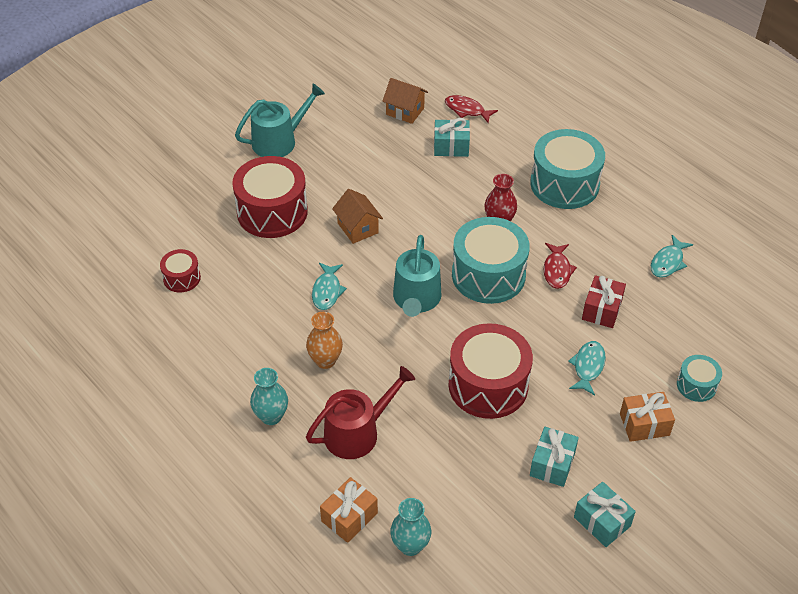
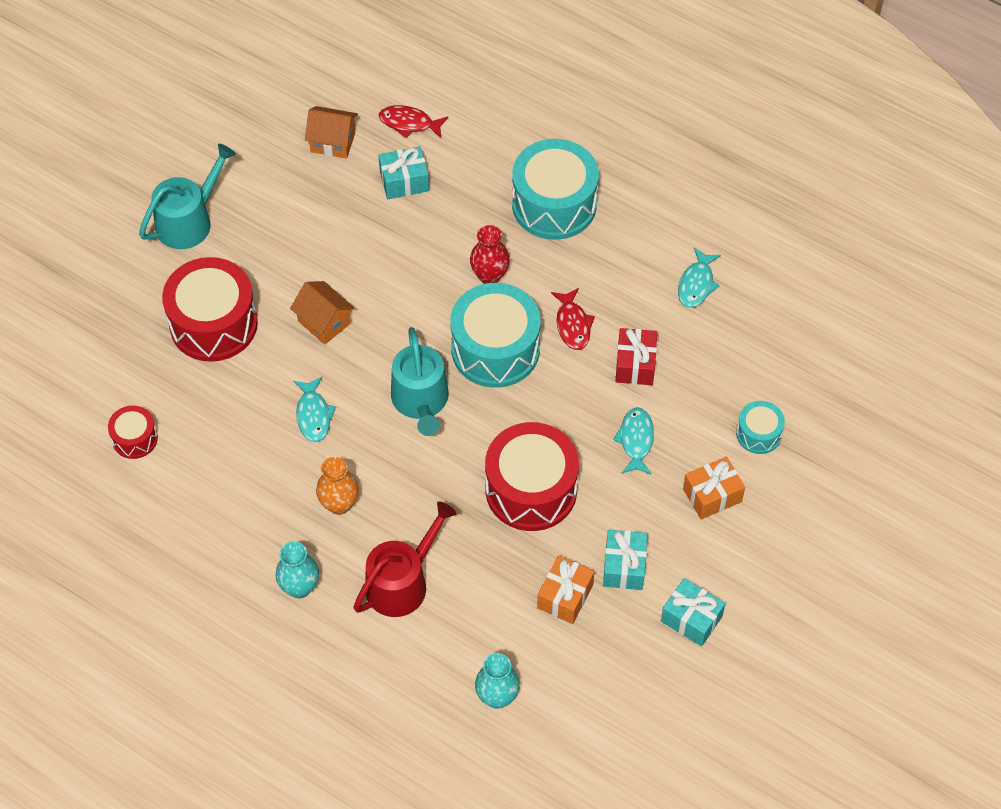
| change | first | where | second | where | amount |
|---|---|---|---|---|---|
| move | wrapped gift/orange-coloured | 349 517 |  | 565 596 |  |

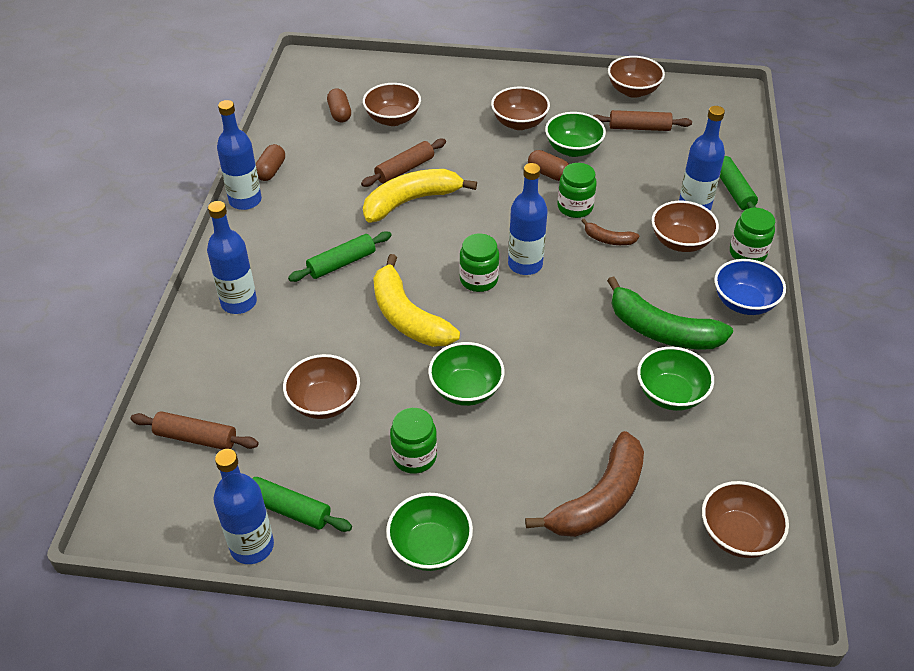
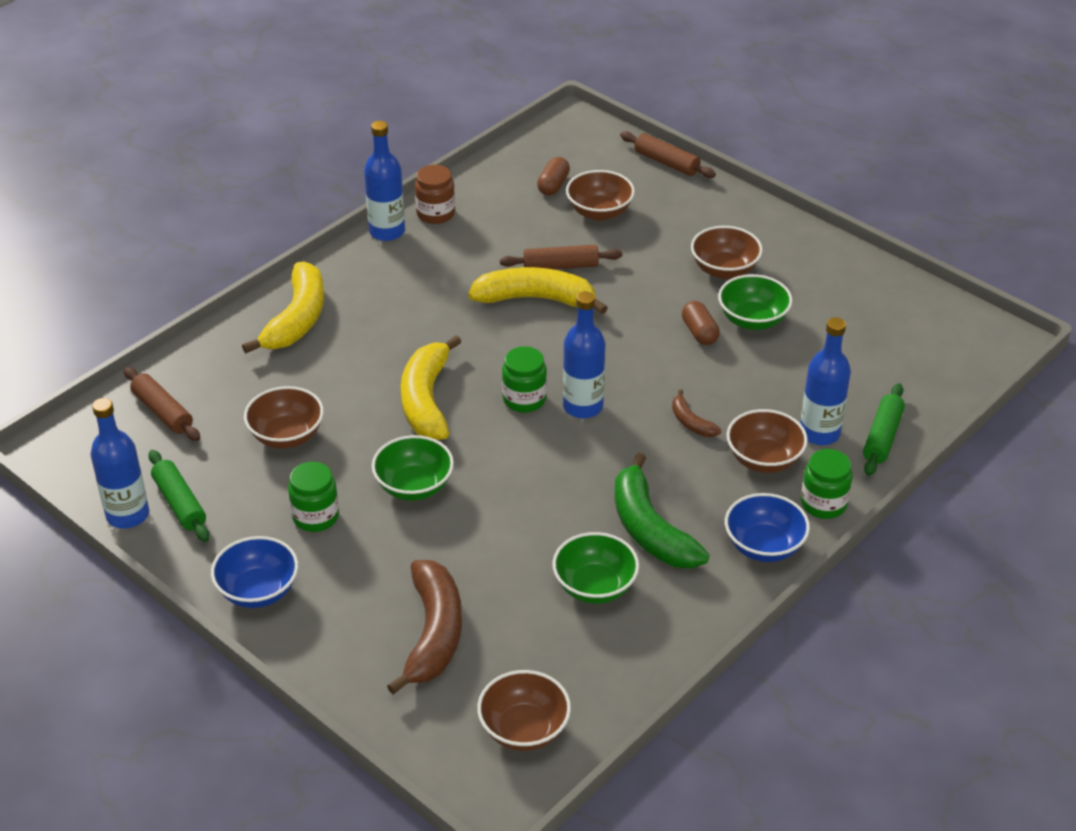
| change | first | where | second | where | amount |
|---|---|---|---|---|---|
| delete | pastry roller/green | 341 263 |  |  |  |
| delete | jam jar/green | 575 207 |  |  |  |
| delete | serving bowl/brown | 633 91 |  |  |  |
| move | pastry roller/brown | 639 128 |  | 666 162 |  |
| replace | bottle/blue | 239 302 | toy banana/bright yellow | 297 319 |  |
| replace | capsule/brown | 271 171 | jam jar/brown | 435 214 |  |
| recolor | serving bowl/green | 430 547 | serving bowl/blue | 258 591 |  |
| rotate | toy banana/brown | 599 499 |  | 433 634 | 75 degrees counterclockwise |

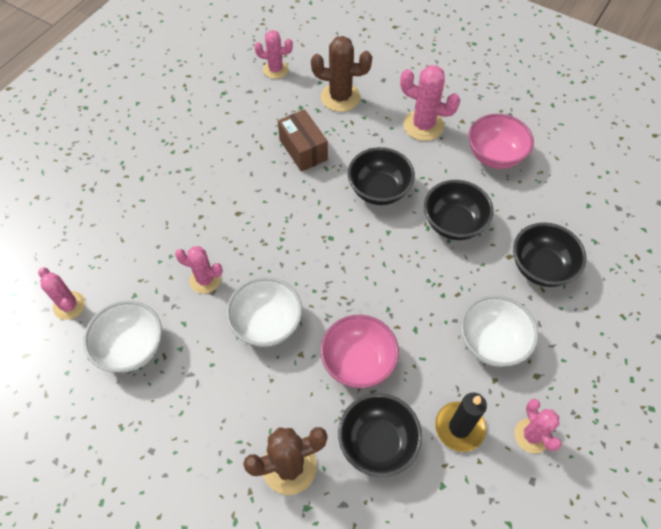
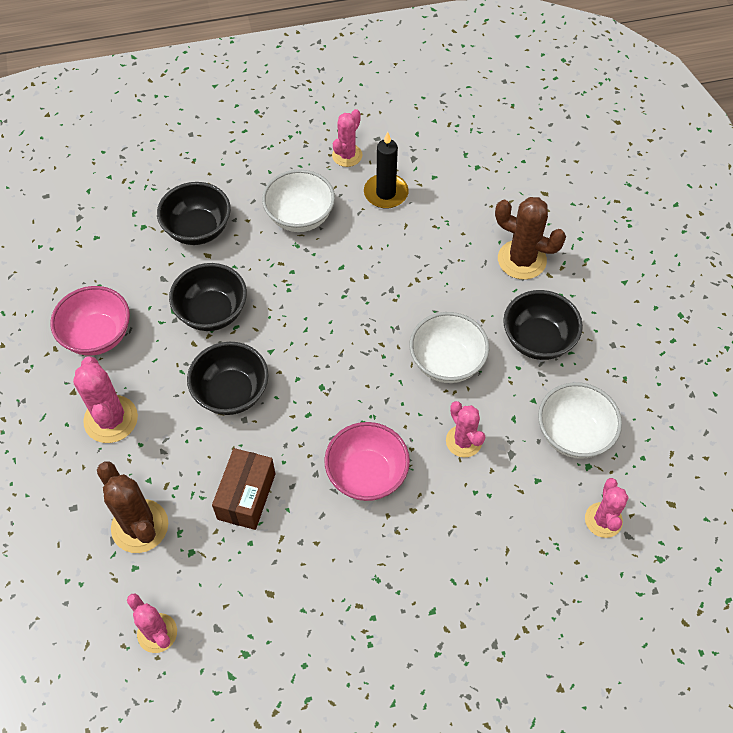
| change | first | where | second | where | amount |
|---|---|---|---|---|---|
| move | serving bowl/pink | 358 362 |  | 367 474 |  |
| move | serving bowl/jet-black | 377 442 |  | 537 340 |  |

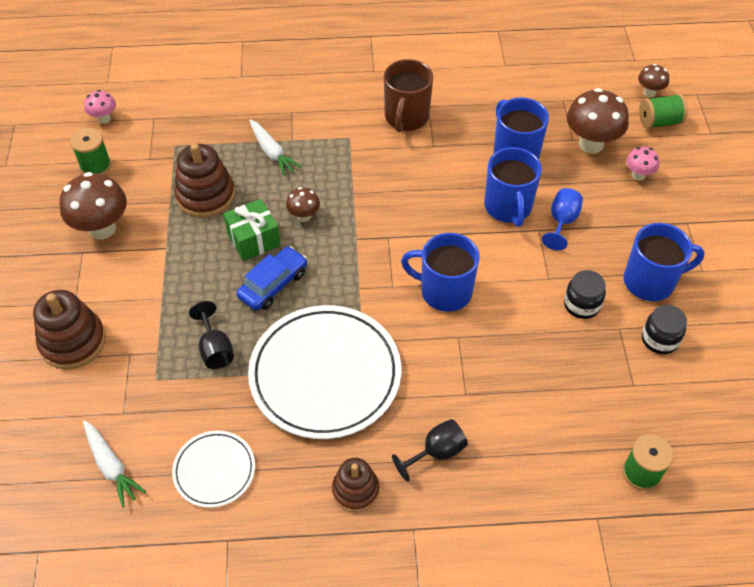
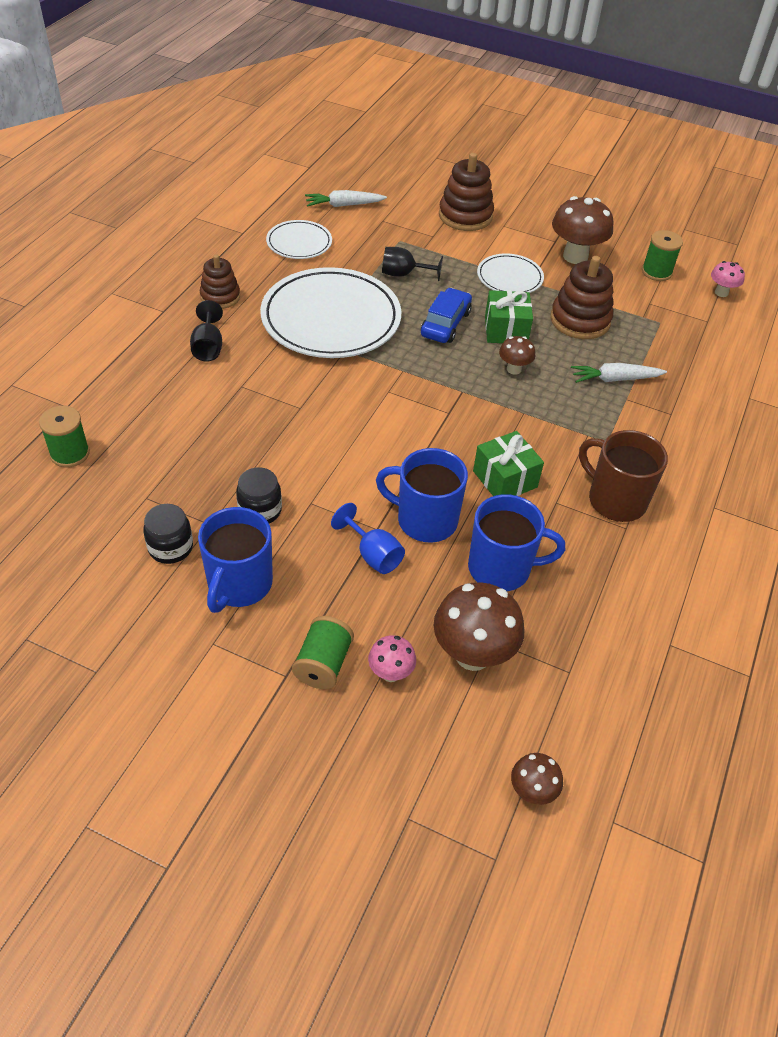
| change | first | where | second | where | amount |
|---|---|---|---|---|---|
| delete | mug/blue | 444 291 |  |  |  |
| insert |  |  | wrapped gift/green | 505 479 |  |
| insert |  |  | dinner plate/white | 509 277 |  |
| move | bobbin/green | 659 122 |  | 323 664 |  |
| rotate | toy car/blue | 273 284 |  | 445 324 | 135 degrees counterclockwise |

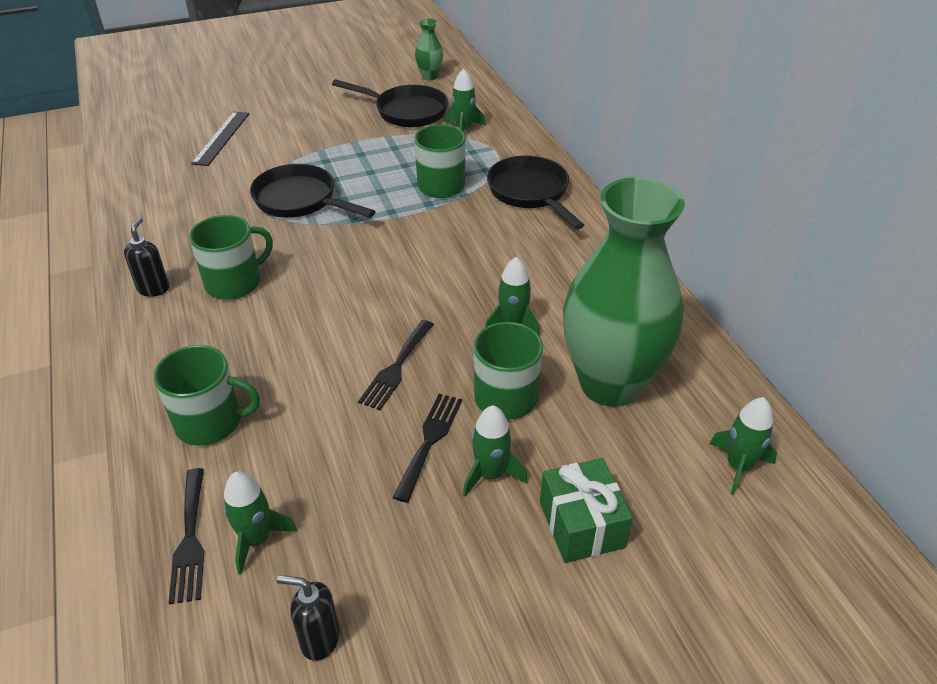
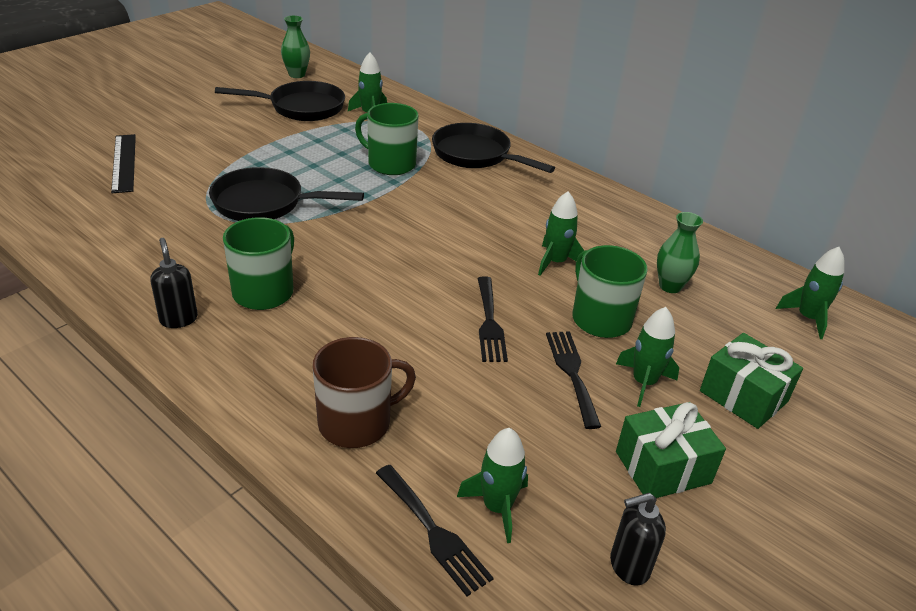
| change | first | where | second | where | amount |
|---|---|---|---|---|---|
| insert |  |  | wrapped gift/green | 663 467 |  |
| recolor | mug/green | 210 422 | mug/brown | 357 422 |  |
| resize | vase/green | 610 384 |  | 670 286 | x0.40 |

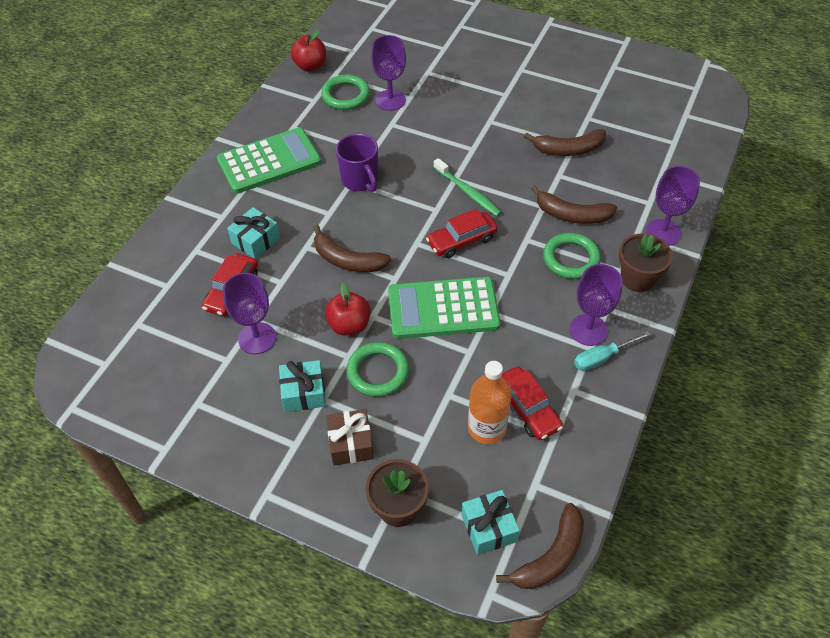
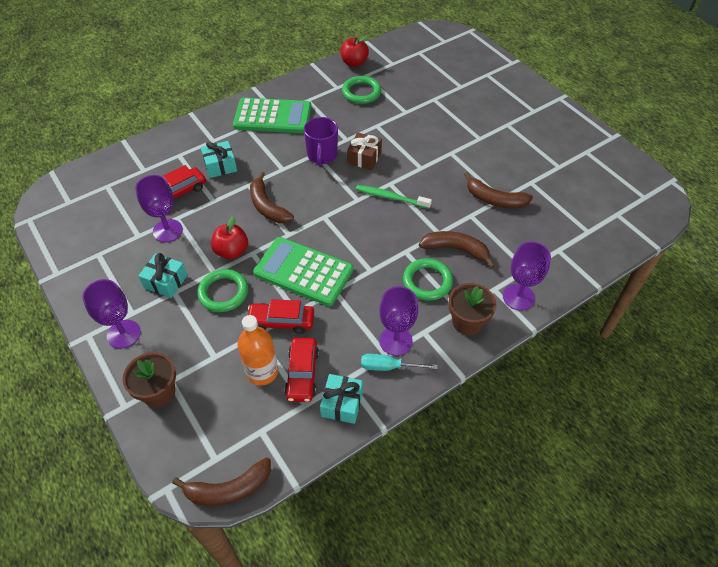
| change | first | where | second | where | amount |
|---|---|---|---|---|---|
| move | wrapped gift/brown | 350 443 |  | 364 158 |  |
| move | wine glass/royal purple | 390 100 |  | 123 334 |  |
| move | toy car/crimson | 461 240 |  | 281 321 |  |
| move | wrapped gift/turquoise | 489 528 |  | 342 404 |  |
| rotate | tooth brush/green | 468 192 |  | 391 197 | 120 degrees clockwise |
| rotate | toy banana/brown | 572 215 |  | 456 249 | 150 degrees clockwise |

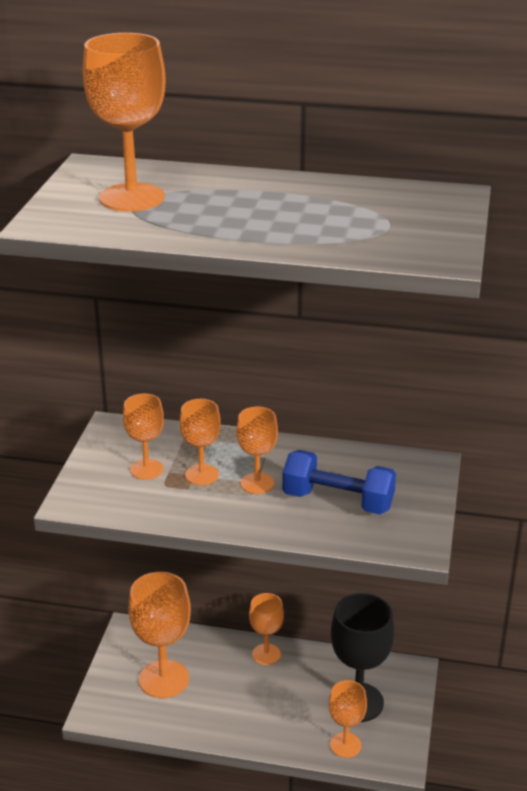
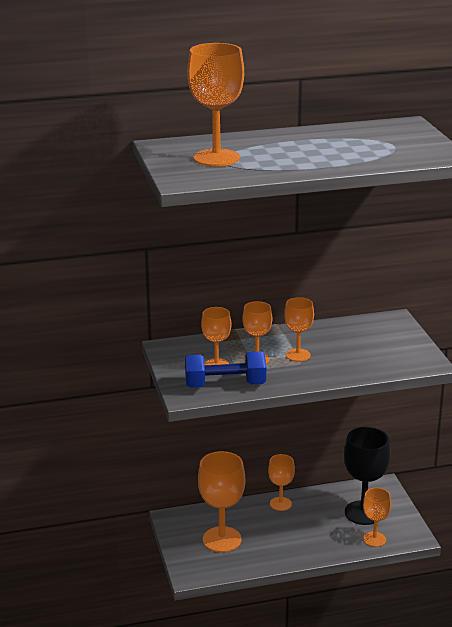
| change | first | where | second | where | amount |
|---|---|---|---|---|---|
| move | dumbbell/blue | 338 501 |  | 225 385 |  |

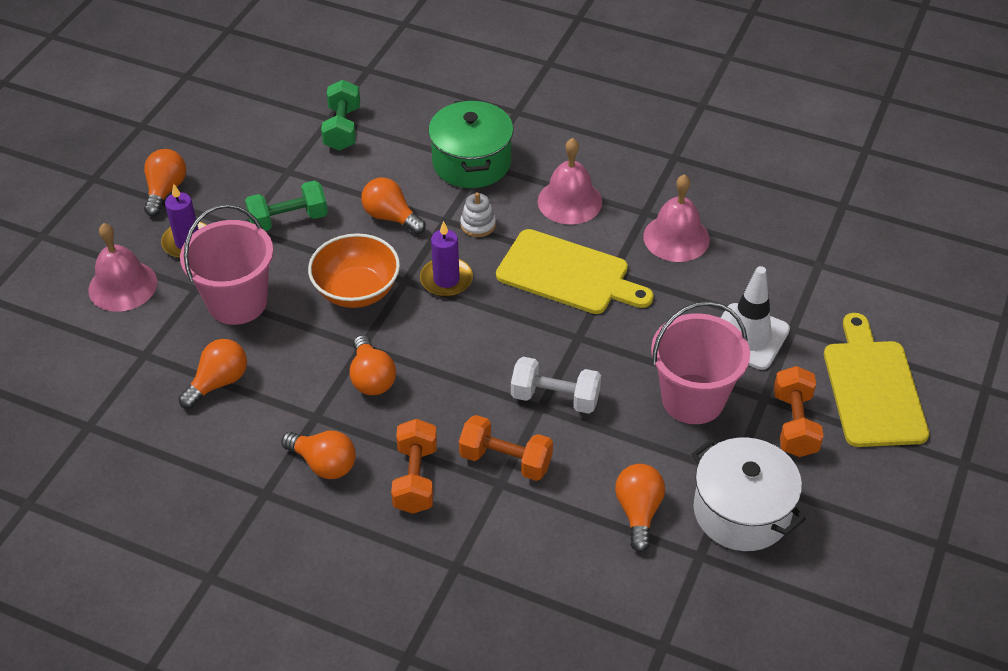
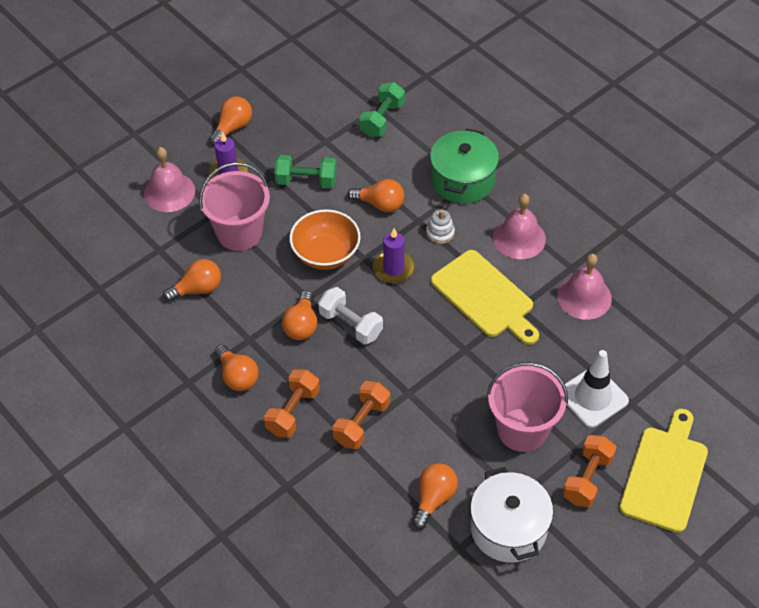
| change | first | where | second | where | amount |
|---|---|---|---|---|---|
| move | dumbbell/white | 555 398 |  | 350 324 |  |
| rotate | bulb/orange-coloured | 391 217 |  | 380 204 | 135 degrees clockwise |
| rotate | dumbbell/orange-coloured | 505 460 |  | 361 423 | 75 degrees clockwise |

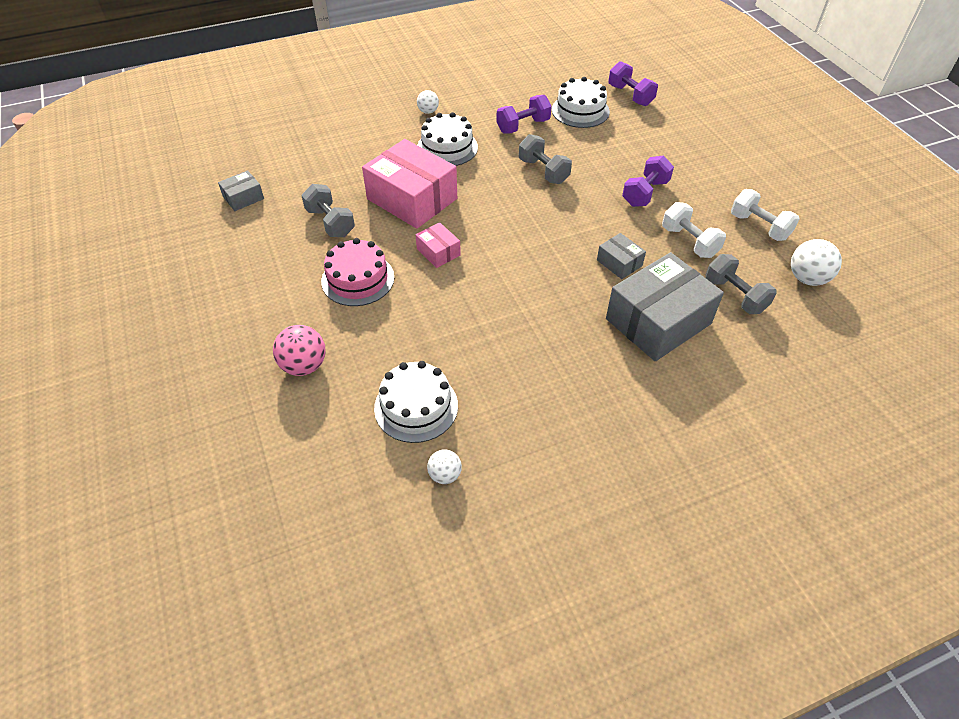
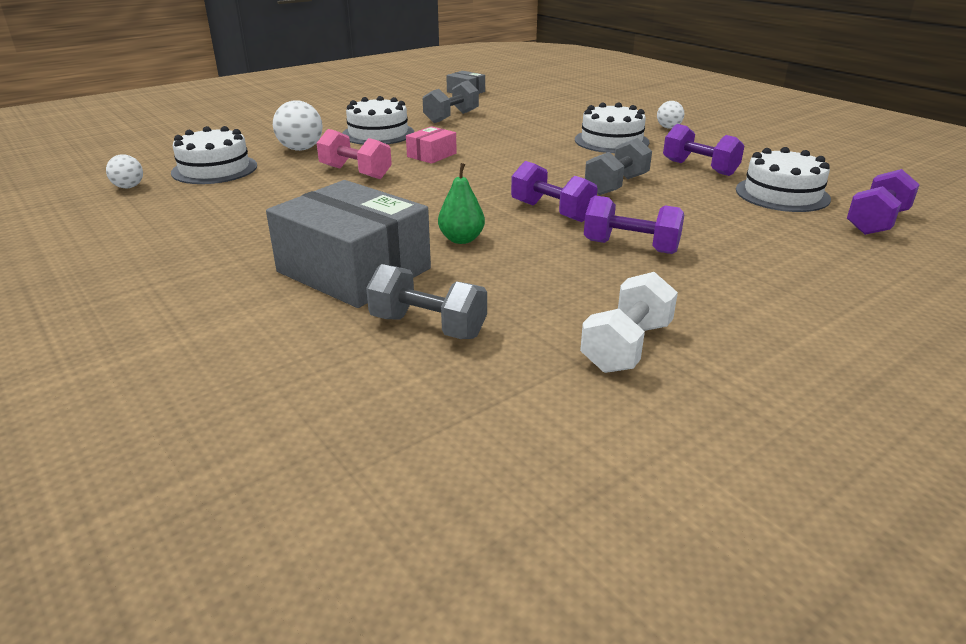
| change | first | where | second | where | amount |
|---|---|---|---|---|---|
| delete | play ball/pink | 304 365 |  |  |  |
| delete | box/pink | 412 199 |  |  |  |
| delete | dumbbell/white | 689 242 |  |  |  |
| insert |  |  | dumbbell/pink | 355 172 |  |
| insert |  |  | dumbbell/royal purple | 552 212 |  |
| move | play ball/white | 807 278 |  | 301 149 |  |
| replace | box/grey | 619 263 | toy pear/green | 461 239 |  |
| recolor | layer cake/pink | 358 279 | layer cake/white | 378 133 |  |
| rotate | dumbbell/grey | 735 295 |  | 428 327 | 75 degrees clockwise |

